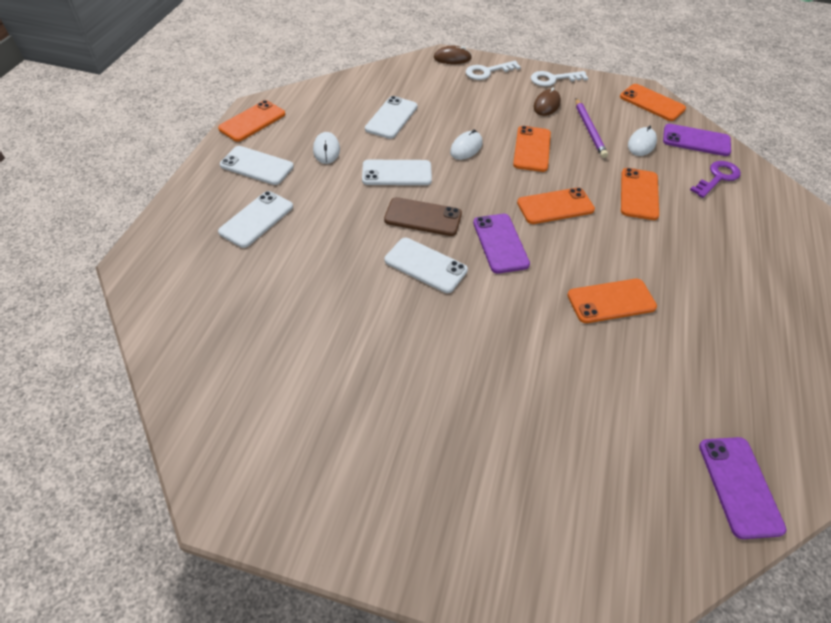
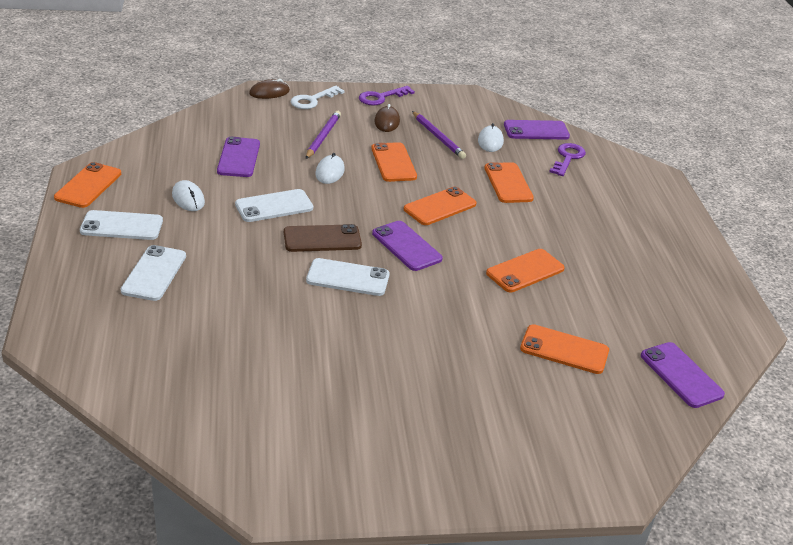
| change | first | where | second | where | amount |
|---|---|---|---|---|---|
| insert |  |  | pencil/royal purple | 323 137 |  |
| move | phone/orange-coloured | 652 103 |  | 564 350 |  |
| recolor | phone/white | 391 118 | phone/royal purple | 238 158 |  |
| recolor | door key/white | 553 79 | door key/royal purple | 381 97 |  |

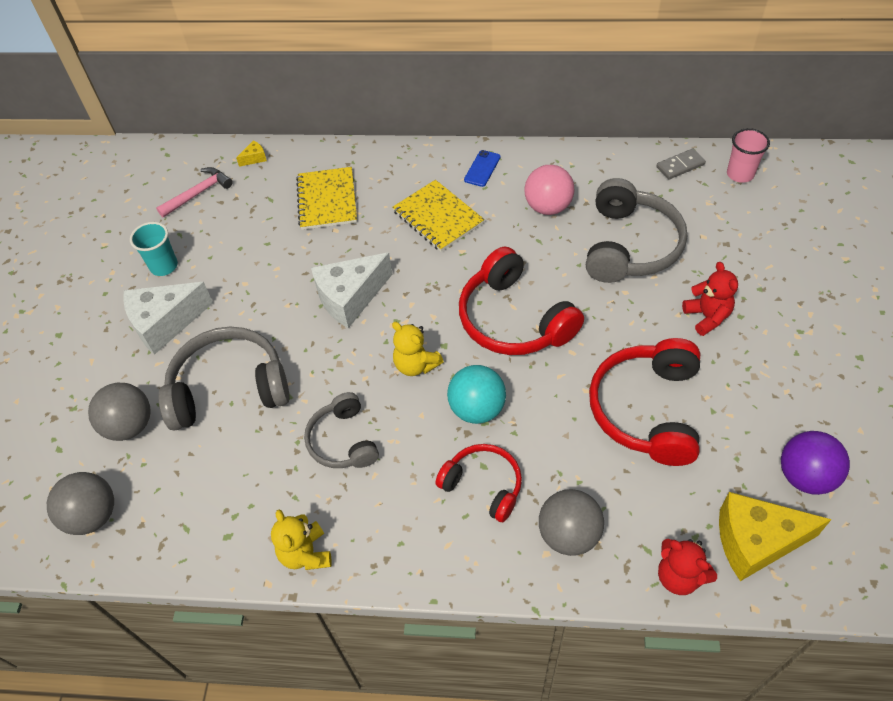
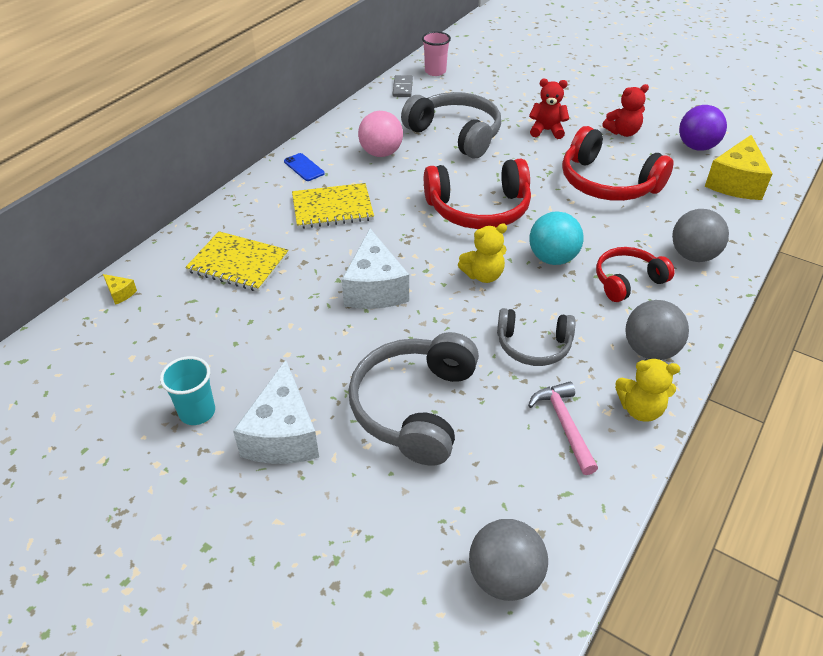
| change | first | where | second | where | amount |
|---|---|---|---|---|---|
| move | play ball/grey | 130 425 |  | 650 350 |  |
| move | hammer/pink | 198 193 |  | 564 425 |  |
| move | stuffed bear/crimson | 679 576 |  | 623 132 |  |
| rotate | piece of cheese/bright yellow | 254 158 |  | 120 293 | 135 degrees clockwise |

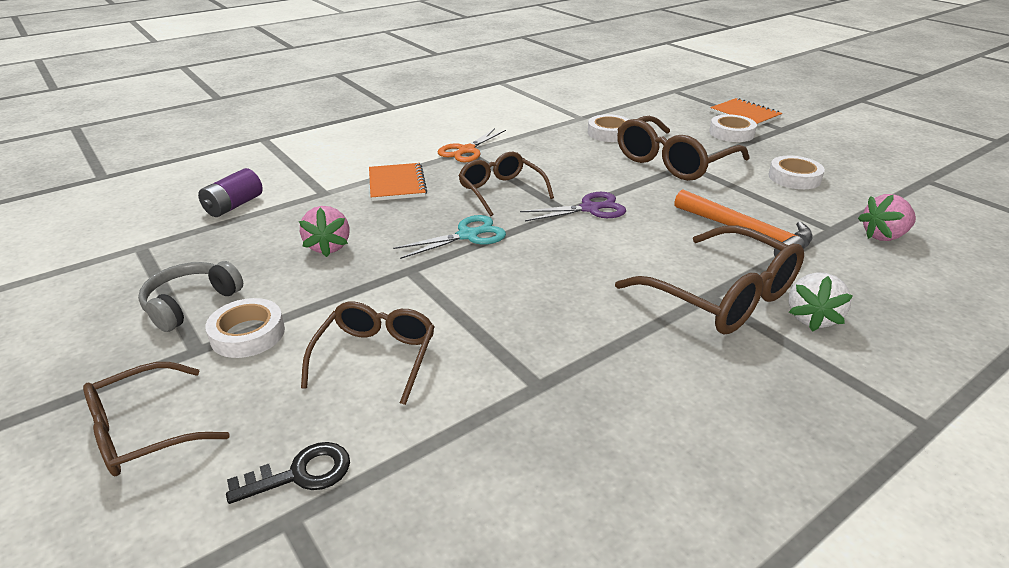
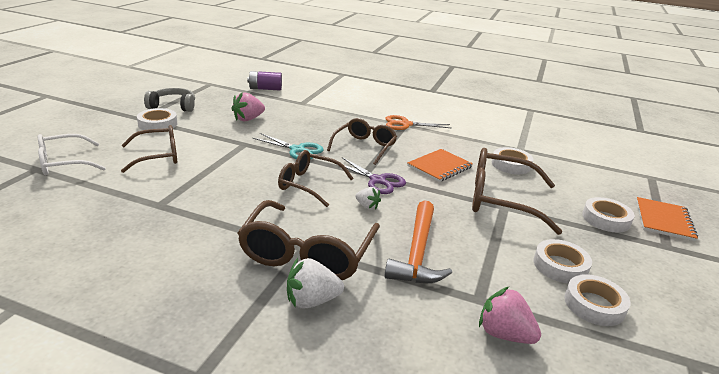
| change | first | where | second | where | amount |
|---|---|---|---|---|---|
| insert |  |  | toy strawberry/white | 367 206 |  |
| insert |  |  | sticky tape/white | 594 305 |  |
| move | glasses/brown | 145 431 |  | 309 184 |  |
| move | exercise book/orange-coloured | 396 184 |  | 439 167 |  |
| replace | door key/jet-black | 301 474 | glasses/white | 64 163 |  |

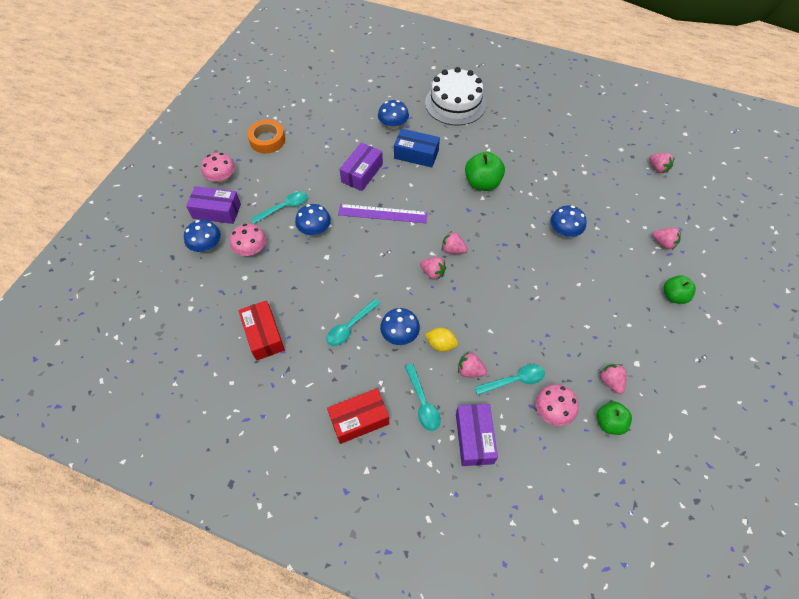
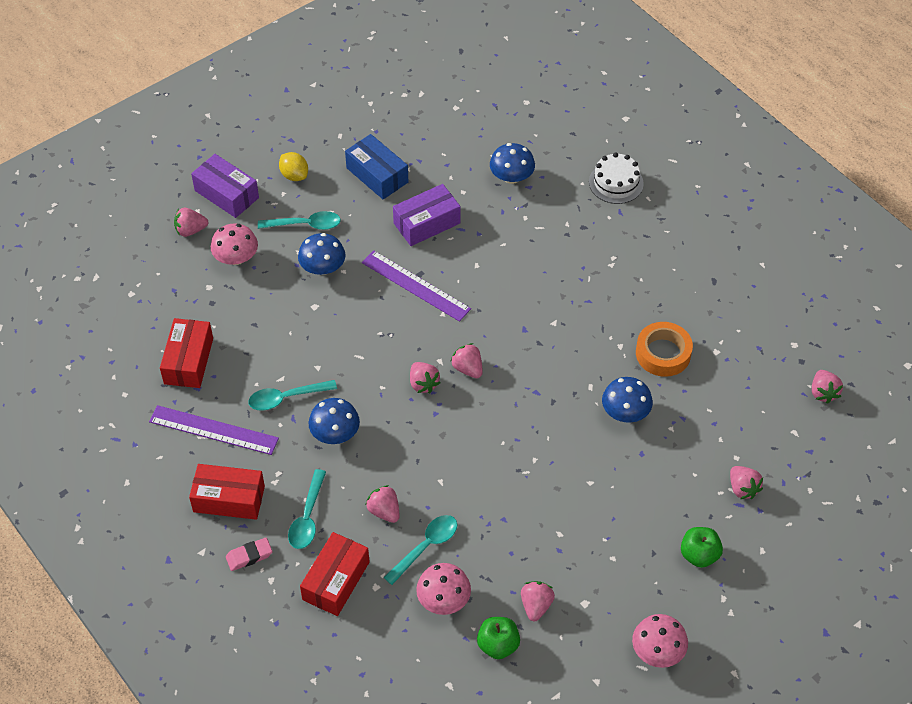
| change | first | where | second | where | amount |
|---|---|---|---|---|---|
| delete | apple/green | 482 183 |  |  |  |
| insert |  |  | measuring stick/royal purple | 213 430 |  |
| insert |  |  | gum eraser/pink | 249 556 |  |
| move | fungus/pink | 222 178 |  | 657 651 |  |
| move | sticky tape/orange-coloured | 267 140 |  | 663 353 |  |
| move | box/blue | 416 154 |  | 377 175 |  |
| move | citrus fruit/bright yellow | 441 344 |  | 294 175 |  |
| replace | fungus/blue | 206 245 | toy strawberry/pink | 190 230 |  |
| recolor | box/royal purple | 474 438 | box/crimson | 336 581 |  |
| rotate | spoon/turquoise | 514 380 |  | 426 547 | 60 degrees counterclockwise |
| resize | layer cake/white | 455 103 |  | 616 183 | x0.59 |

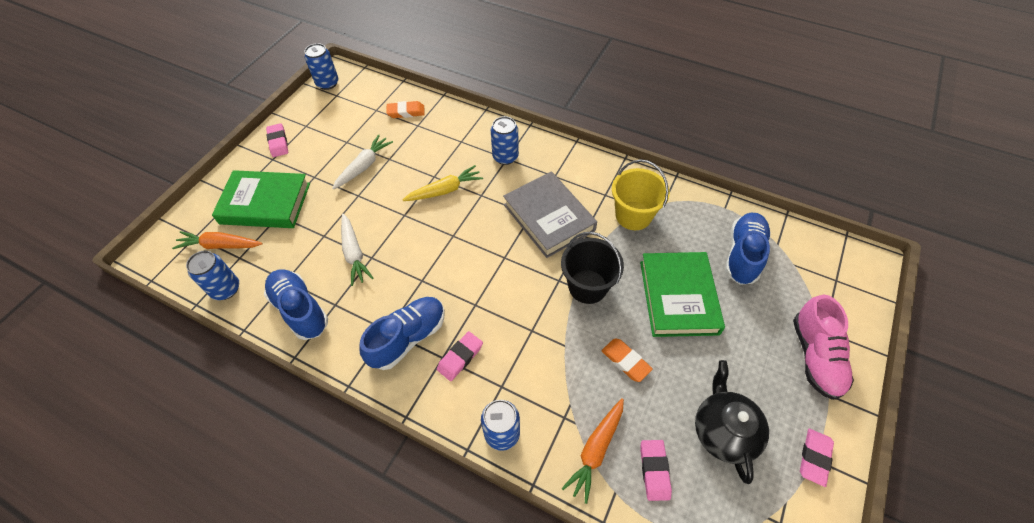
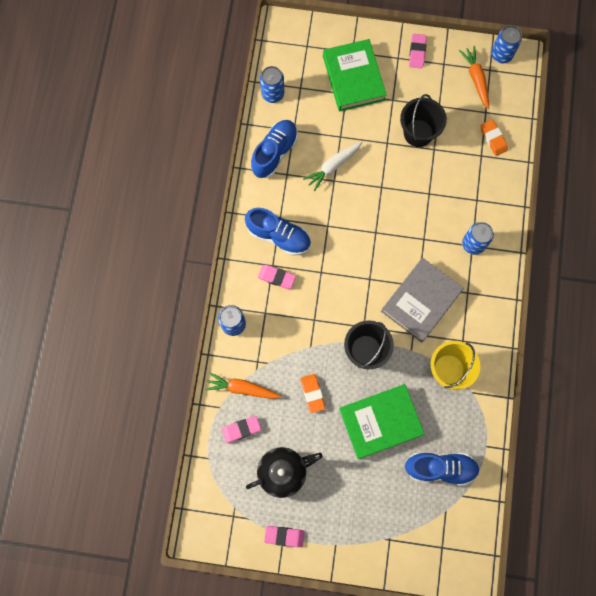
| change | first | where | second | where | amount |
|---|---|---|---|---|---|
| delete | root vegetable/bright yellow | 445 190 |  |  |  |
| delete | shoe/pink | 815 356 |  |  |  |
| move | root vegetable/orange-coloured | 220 245 |  | 476 79 |  |
| replace | root vegetable/white | 364 166 | sand bucket/jet-black | 418 133 |  |
| rotate | gum eraser/pink | 278 142 |  | 417 52 | 45 degrees counterclockwise |
| rotate | gum eraser/orange-coloured | 625 361 |  | 312 393 | 45 degrees counterclockwise |

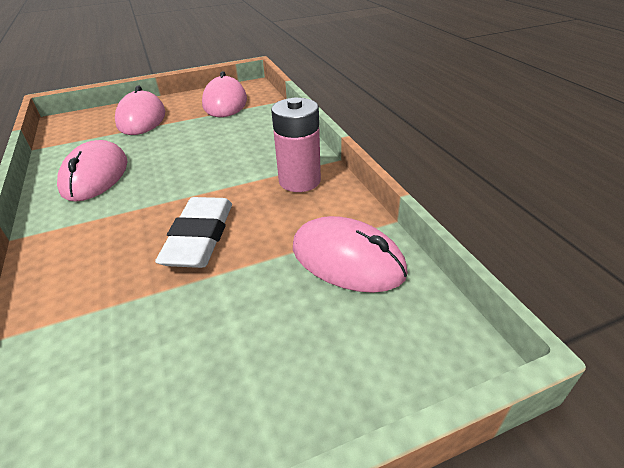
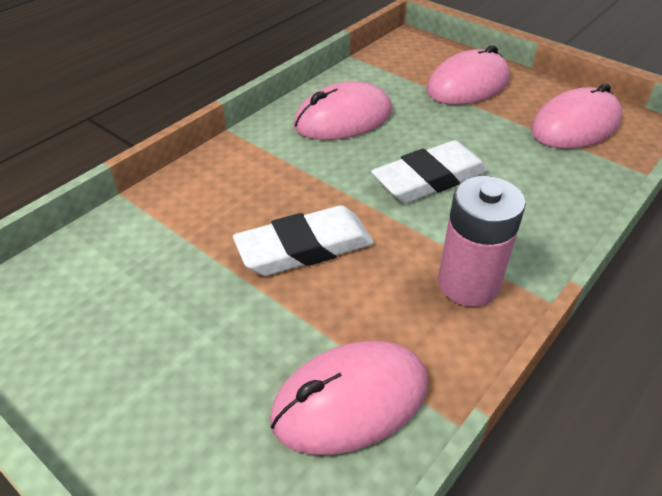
| change | first | where | second | where | amount |
|---|---|---|---|---|---|
| insert |  |  | gum eraser/white | 429 179 |  |
| rotate | computer mouse/pink | 347 259 |  | 350 400 | 60 degrees clockwise |

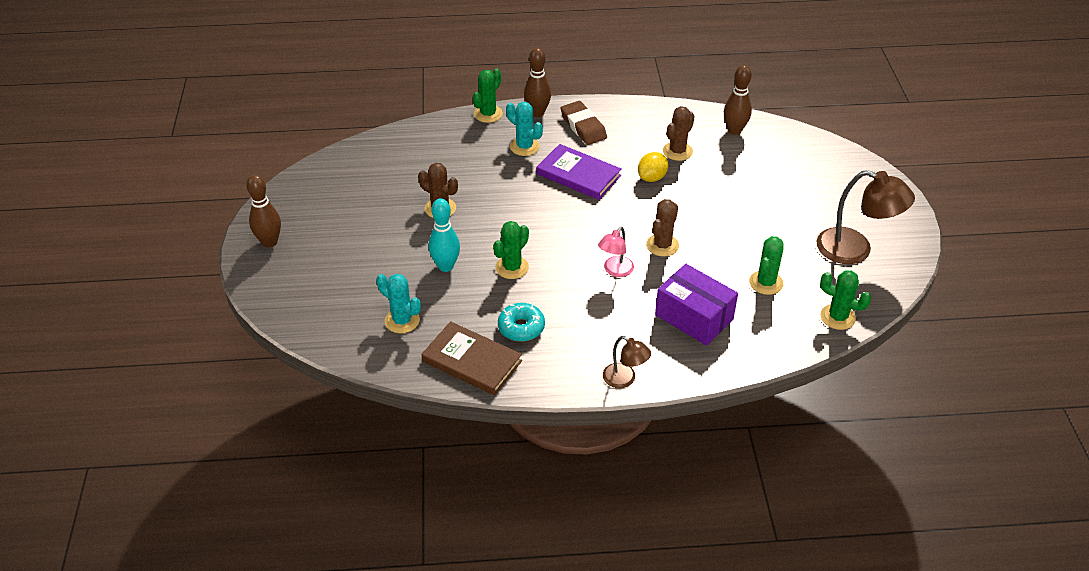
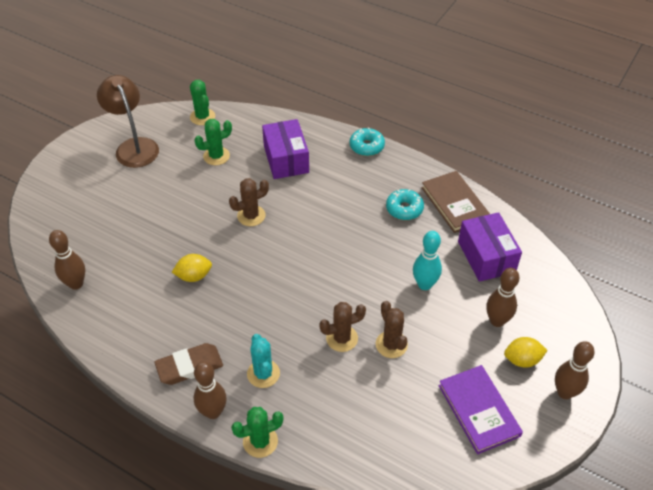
| change | first | where | second | where | amount |
|---|---|---|---|---|---|
| delete | saguaro cactus/green | 512 267 |  |  |  |
| delete | desk lamp/pink | 615 271 |  |  |  |
| insert |  |  | skittle/brown | 497 321 |  |
| insert |  |  | citrus fruit/bright yellow | 522 360 |  |
| move | hardback/royal purple | 578 175 |  | 478 410 |  |
| move | saguaro cactus/brown | 677 151 |  | 342 338 |  |
| replace | saguaro cactus/turquoise | 402 321 | box/royal purple | 486 256 |  |
| replace | desk lamp/brown | 624 379 | doughnut/turquoise | 366 146 |  |
| rotate | gum eraser/brown | 583 126 |  | 189 366 | 60 degrees clockwise |

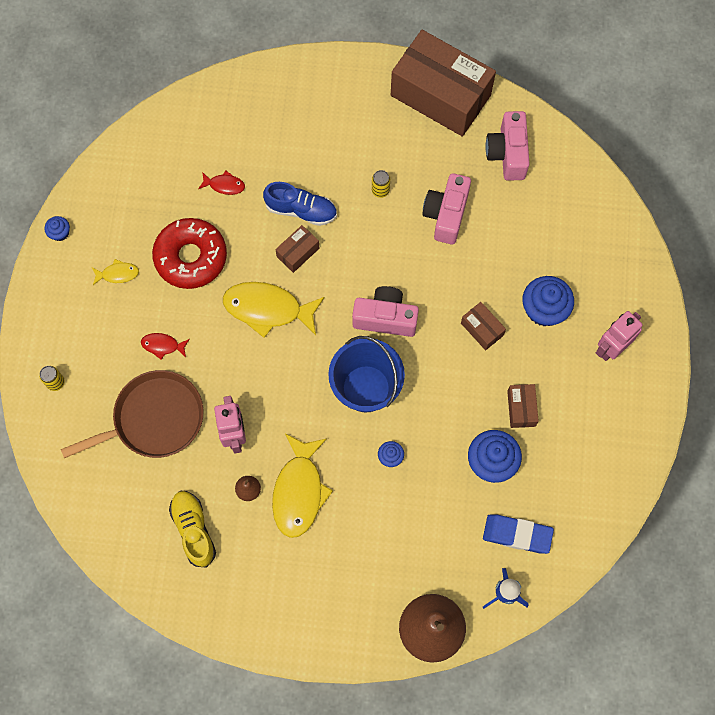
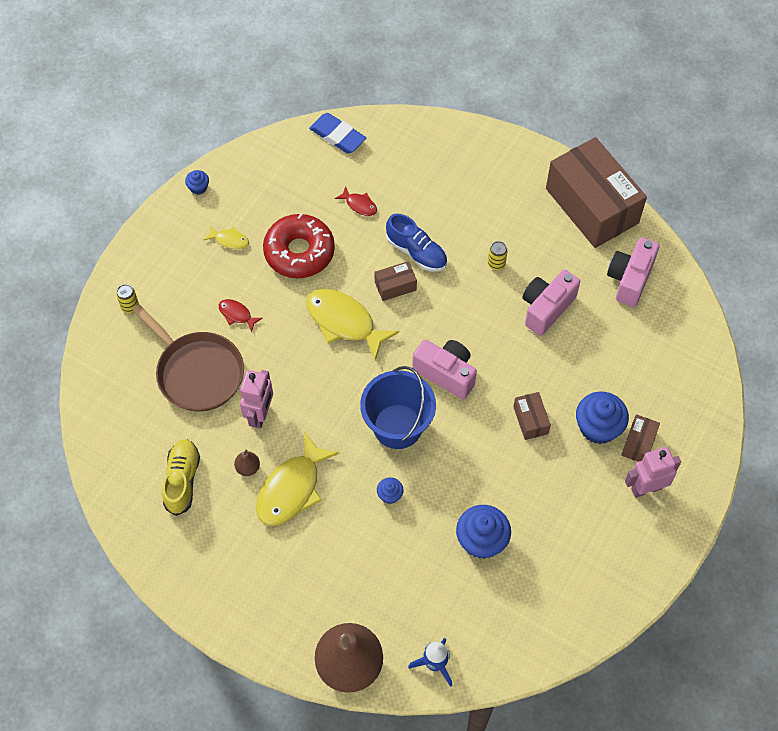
| change | first | where | second | where | amount |
|---|---|---|---|---|---|
| move | gum eraser/blue | 517 534 |  | 337 136 |  |
| move | box/brown | 521 408 |  | 638 443 |  |
| rotate | frying pan/brown | 154 419 |  | 197 372 | 45 degrees clockwise |

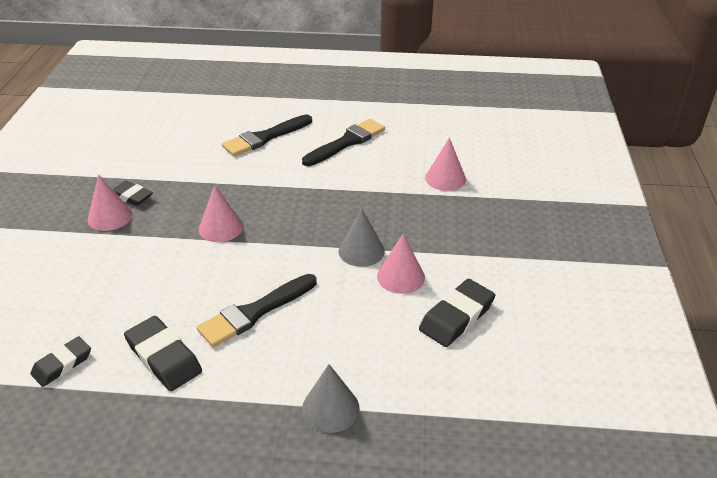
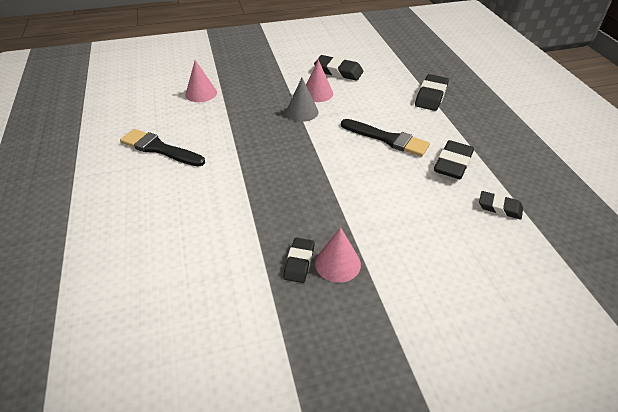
| change | first | where | second | where | amount |
|---|---|---|---|---|---|
| delete | solid cone/pink | 221 227 |  |  |  |
| delete | brush/jet-black | 265 137 |  |  |  |
| replace | solid cone/grey | 330 408 | gum eraser/jet-black | 431 96 |  |

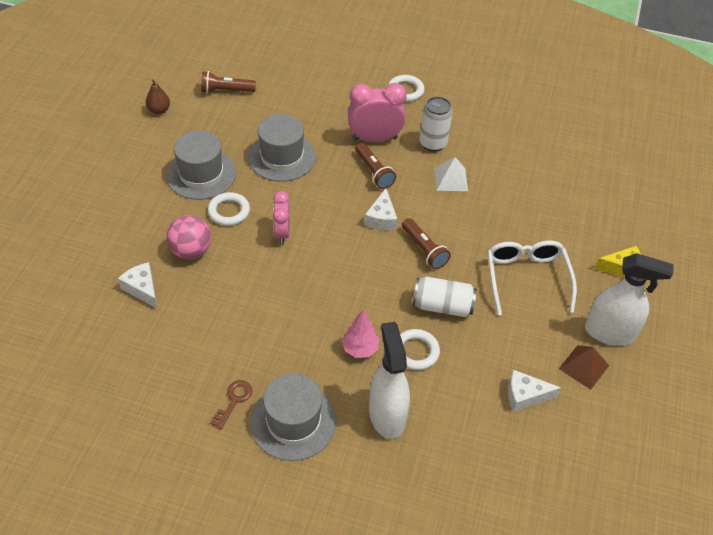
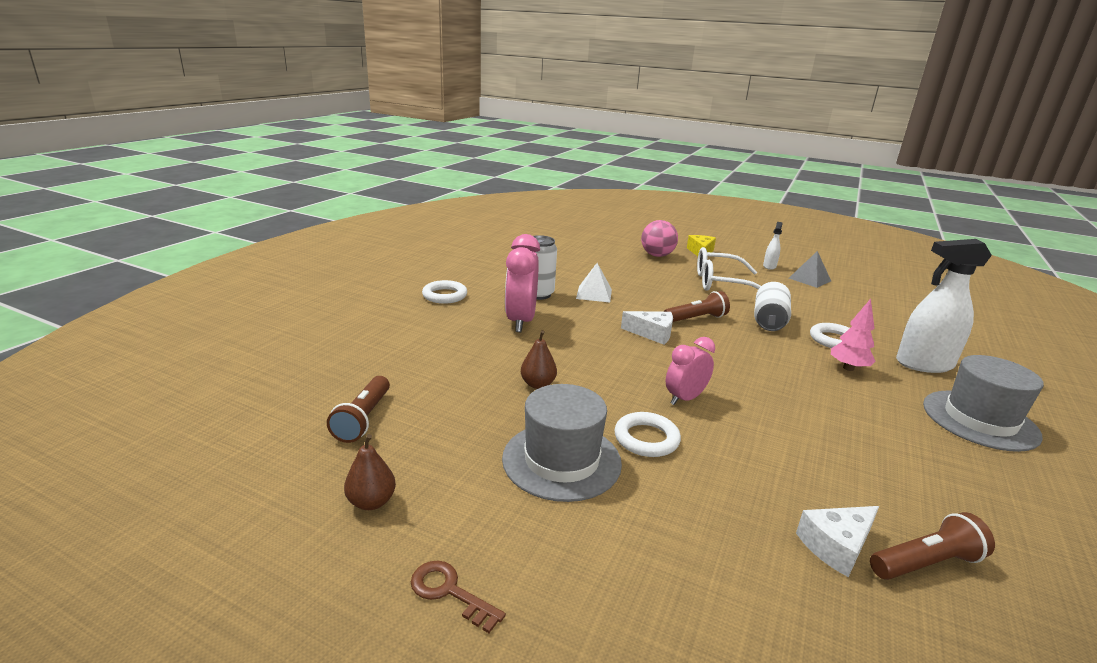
| change | first | where | second | where | amount |
|---|---|---|---|---|---|
| delete | piece of cheese/white | 525 395 |  |  |  |
| move | play ball/pink | 191 251 |  | 657 255 |  |
| move | door key/brown | 234 400 |  | 449 592 |  |
| move | flashlight/brown | 374 172 |  | 926 563 |  |
| replace | top hat/grey | 281 157 | toy pear/brown | 538 384 |  |
| recolor | pyramid shape/brown | 583 367 | pyramid shape/grey | 809 279 |  |
| rotate | alarm clock/pink | 282 233 |  | 685 398 | 135 degrees clockwise |
| resize | spray cleaner/white | 609 332 |  | 769 266 | x0.48 |

